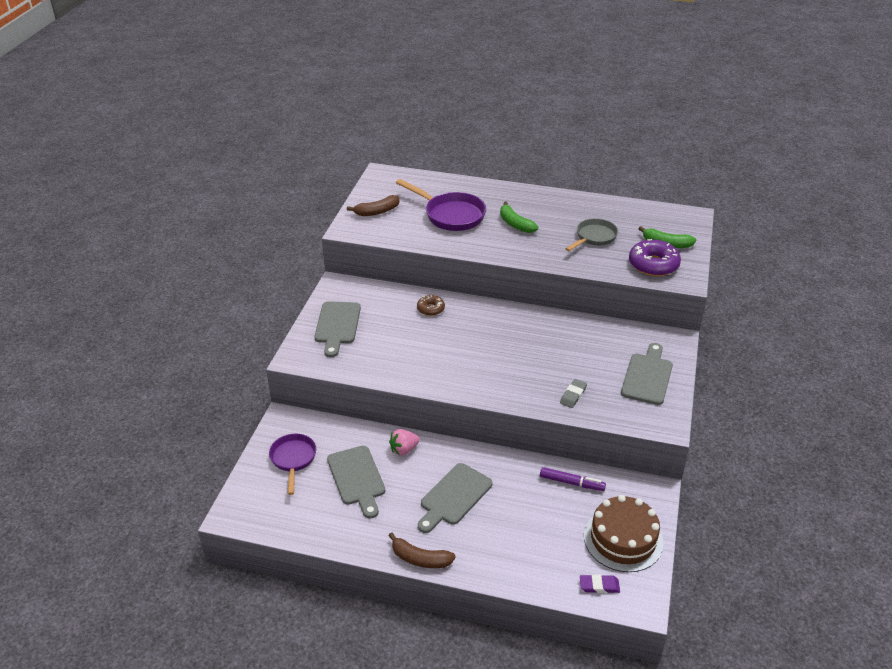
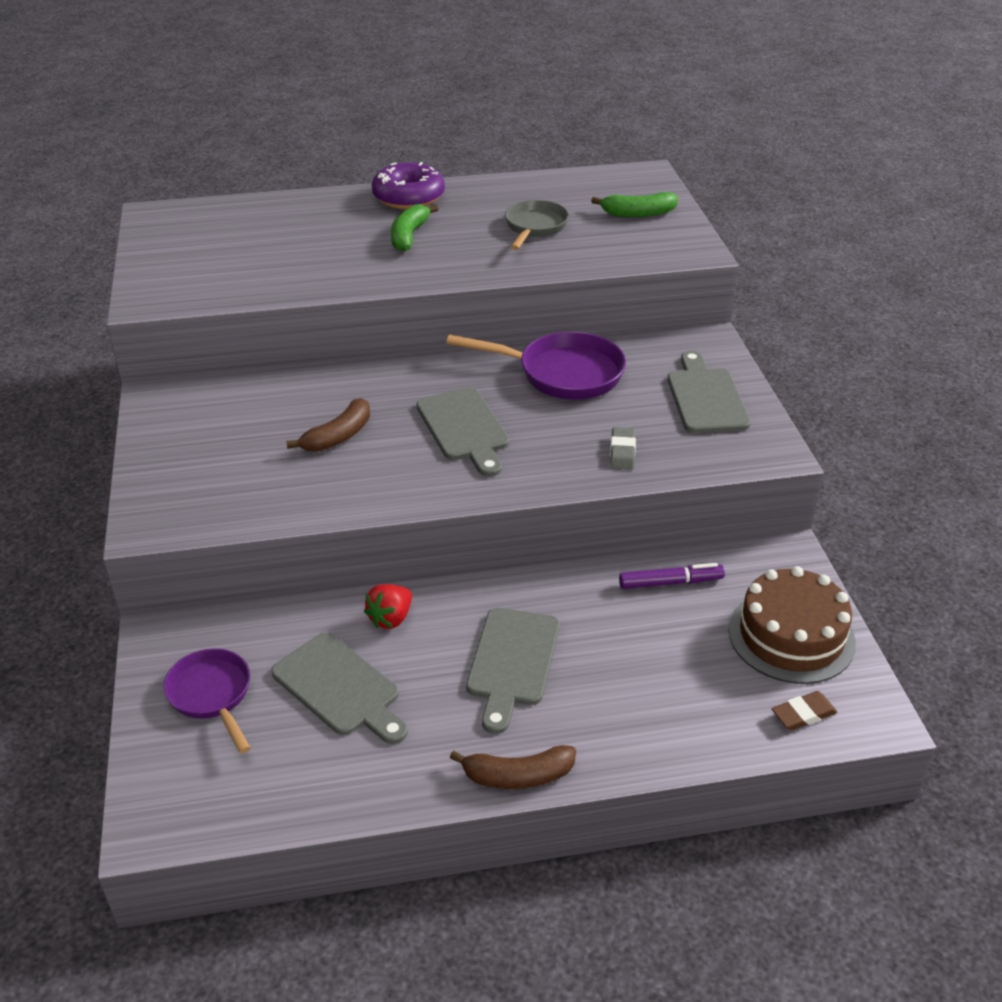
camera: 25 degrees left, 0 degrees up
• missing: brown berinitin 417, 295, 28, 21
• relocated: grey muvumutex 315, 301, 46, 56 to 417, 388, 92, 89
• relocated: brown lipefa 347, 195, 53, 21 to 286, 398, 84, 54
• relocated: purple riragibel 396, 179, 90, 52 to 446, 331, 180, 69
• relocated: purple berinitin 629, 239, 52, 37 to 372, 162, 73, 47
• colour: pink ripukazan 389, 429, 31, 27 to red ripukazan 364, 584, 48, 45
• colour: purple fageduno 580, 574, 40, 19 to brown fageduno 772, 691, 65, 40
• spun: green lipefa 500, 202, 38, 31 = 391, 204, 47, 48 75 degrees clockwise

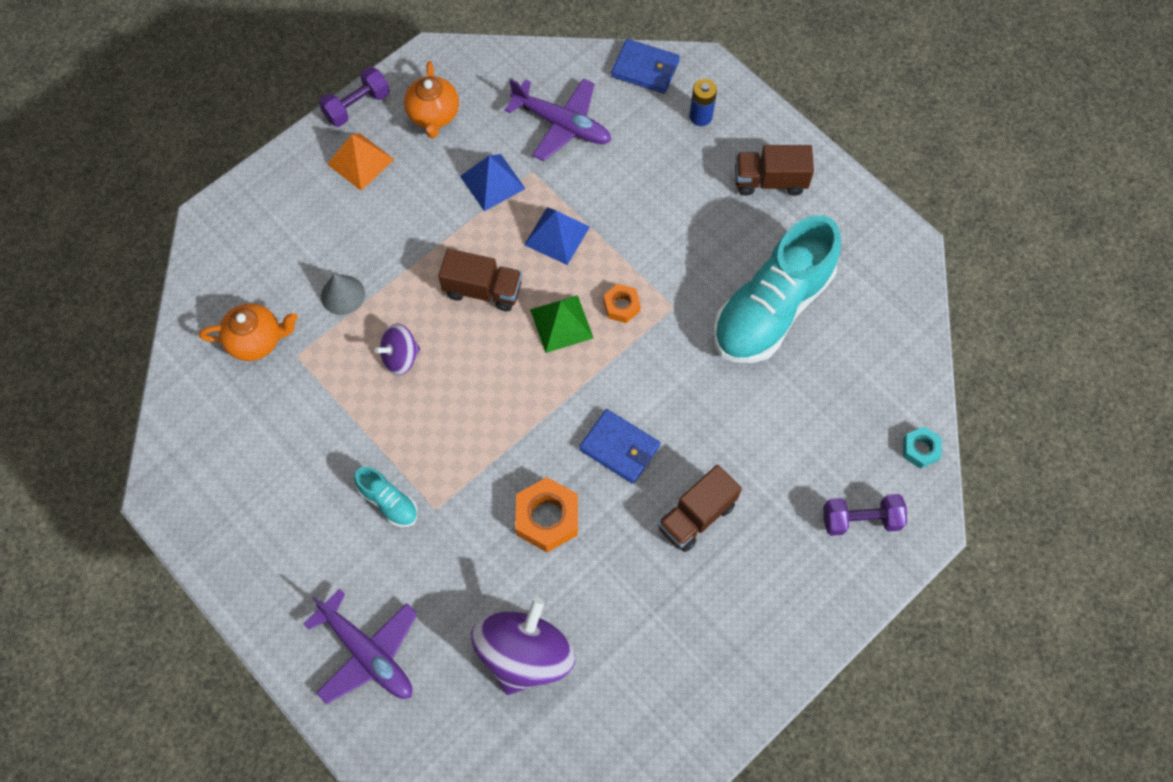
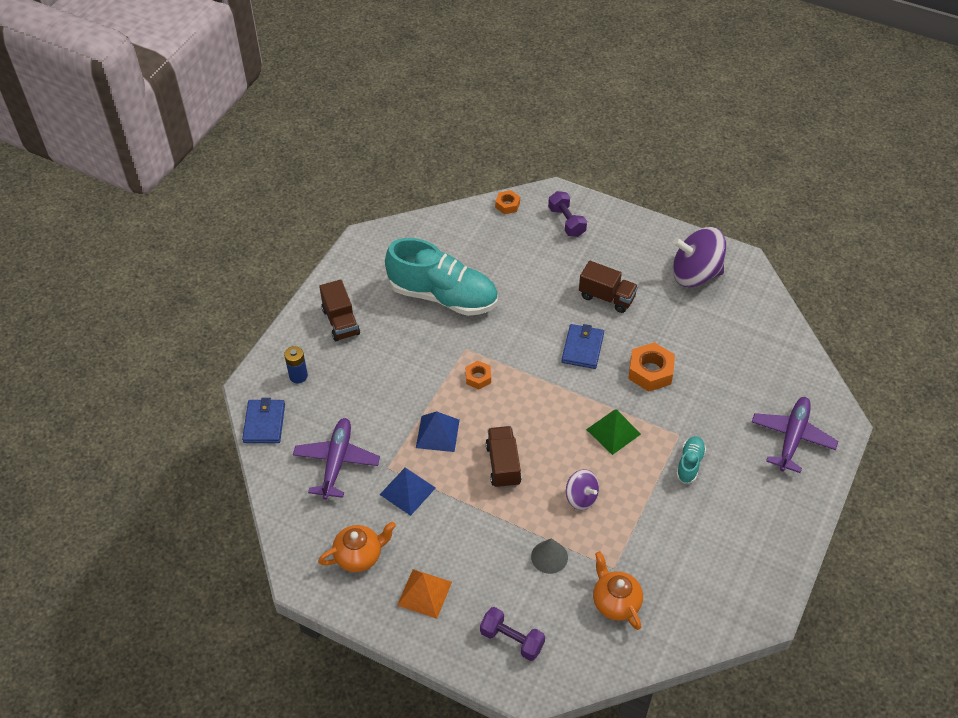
camera: 110 degrees left, 15 degrees down
• relocated: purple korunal 319, 67, 71, 60 to 480, 607, 65, 54
• relocated: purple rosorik 471, 597, 104, 98 to 673, 227, 53, 60
• relocated: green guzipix 530, 295, 63, 58 to 586, 409, 55, 46
• colour: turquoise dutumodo 903, 426, 39, 43 to orange dutumodo 495, 190, 25, 24

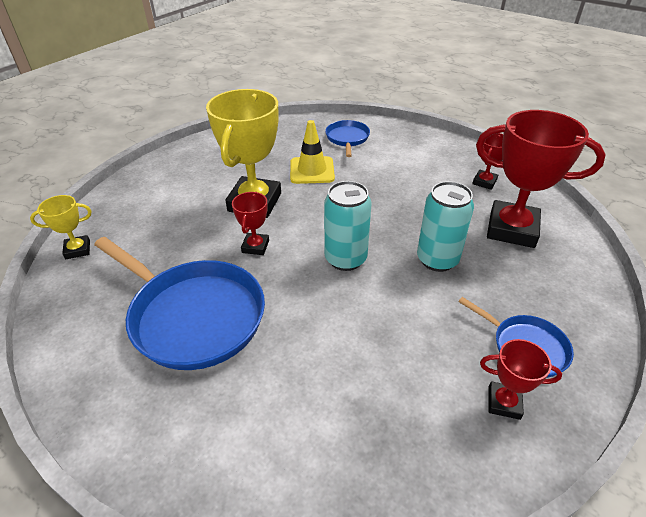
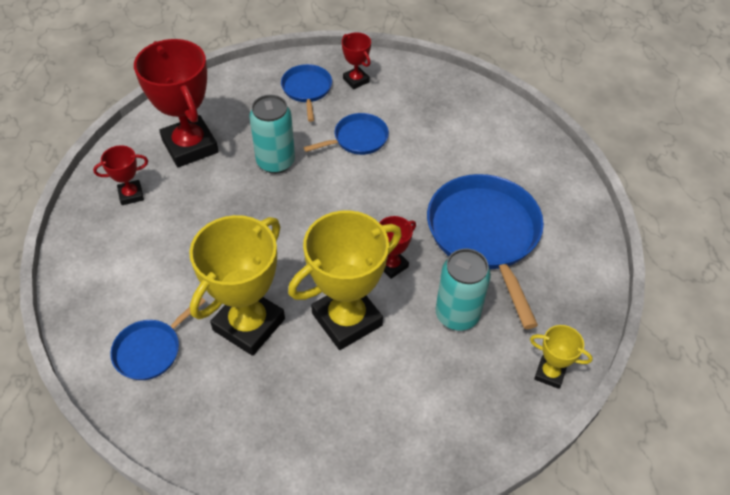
camera: 140 degrees left, 10 degrees up
• appeared: blue riragibel 303, 113, 86, 42
• relocated: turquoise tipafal 324, 181, 48, 90 to 435, 249, 56, 81
• exchanged: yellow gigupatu 290, 120, 45, 64 to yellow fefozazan 189, 215, 96, 141

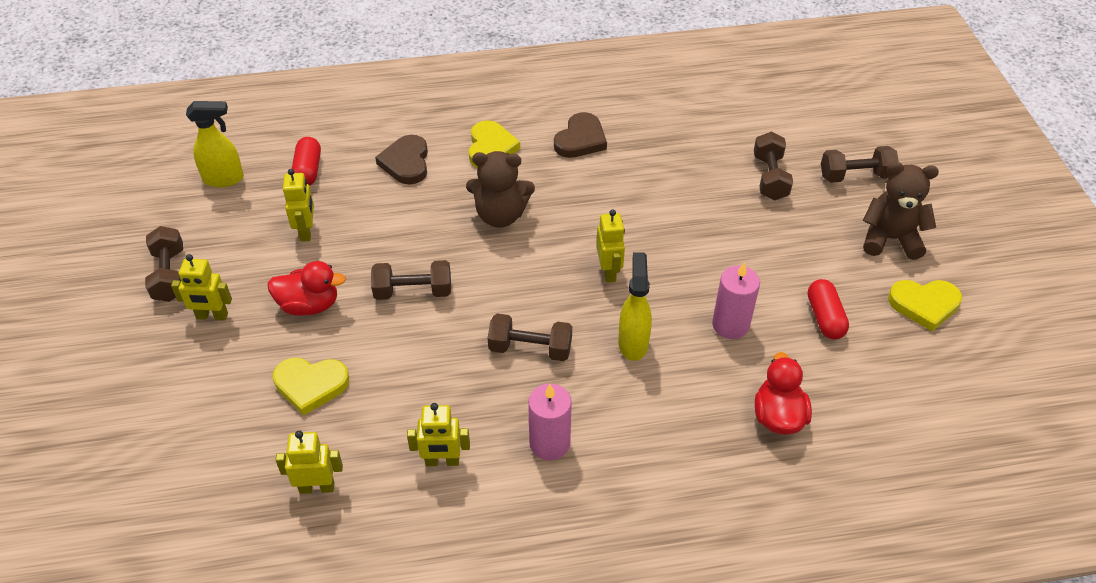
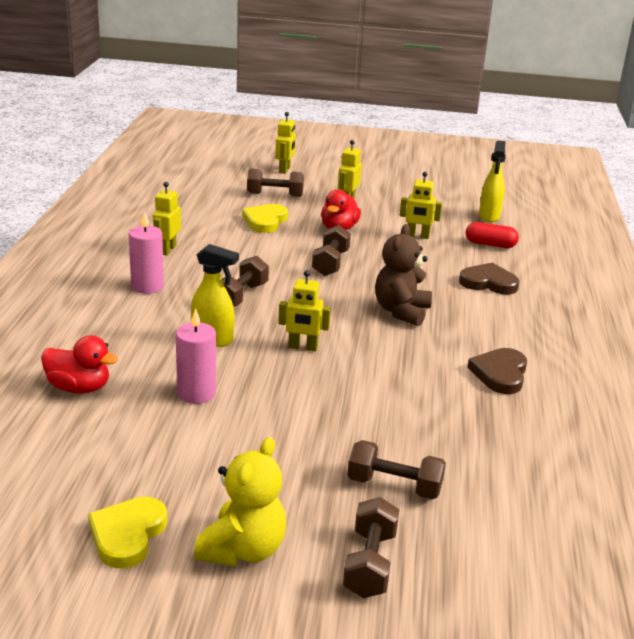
camera: 105 degrees right, 20 degrees down
• missing: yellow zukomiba 469, 120, 51, 48
• missing: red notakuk 808, 279, 41, 60
• relocated: brown korunal 145, 226, 38, 76 to 247, 169, 57, 28
• relocated: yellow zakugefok 276, 431, 67, 63 to 275, 112, 21, 62
• colour: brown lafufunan 863, 162, 76, 98 to yellow lafufunan 194, 437, 92, 129
• spun: brown zukomiba 554, 112, 53, 46 = 467, 348, 60, 46 60 degrees clockwise

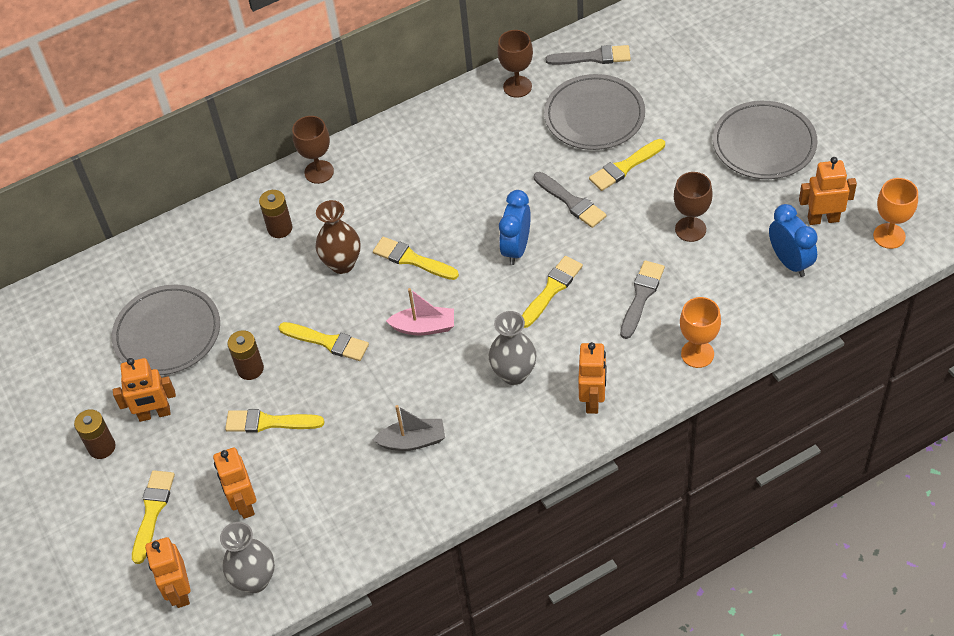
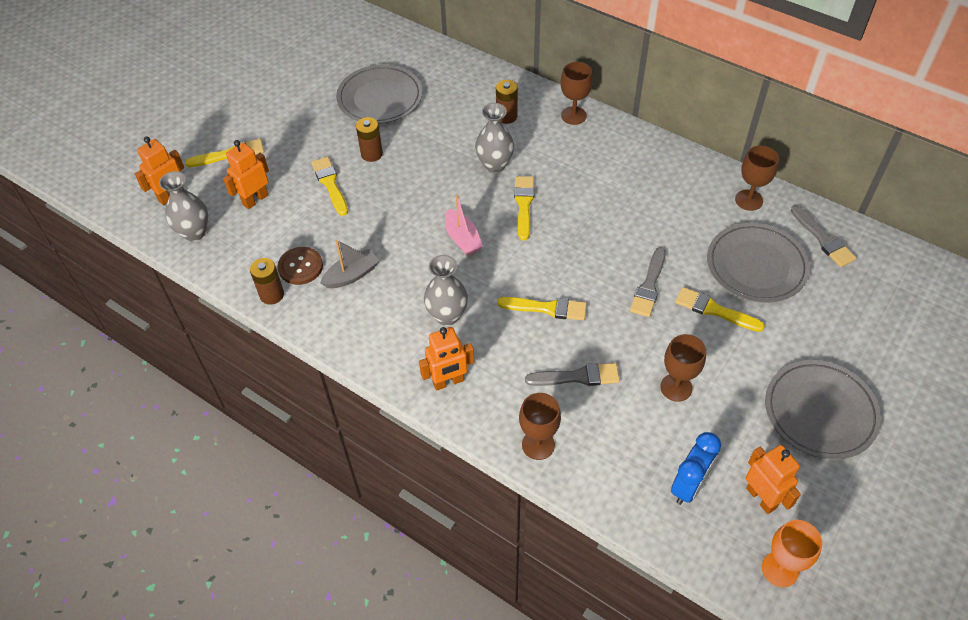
camera: 60 degrees right, 0 degrees up
• missing: orange zakugefok 113, 358, 63, 64
• missing: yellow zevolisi 279, 322, 90, 39
• missing: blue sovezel 499, 190, 32, 75
• appeared: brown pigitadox 277, 247, 46, 38
• relocated: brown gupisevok 74, 409, 42, 50 to 250, 258, 34, 47
• colour: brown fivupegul 315, 200, 46, 74 to grey fivupegul 475, 103, 39, 70
• colour: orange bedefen 680, 297, 41, 71 to brown bedefen 519, 393, 42, 67
• spun: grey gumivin 373, 405, 72, 46 = 320, 240, 59, 48 90 degrees counterclockwise

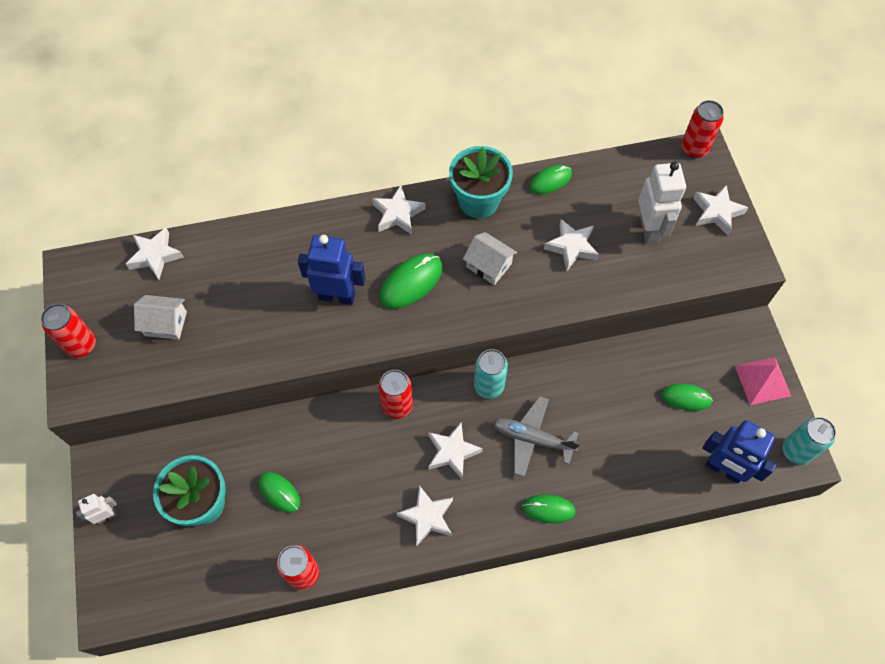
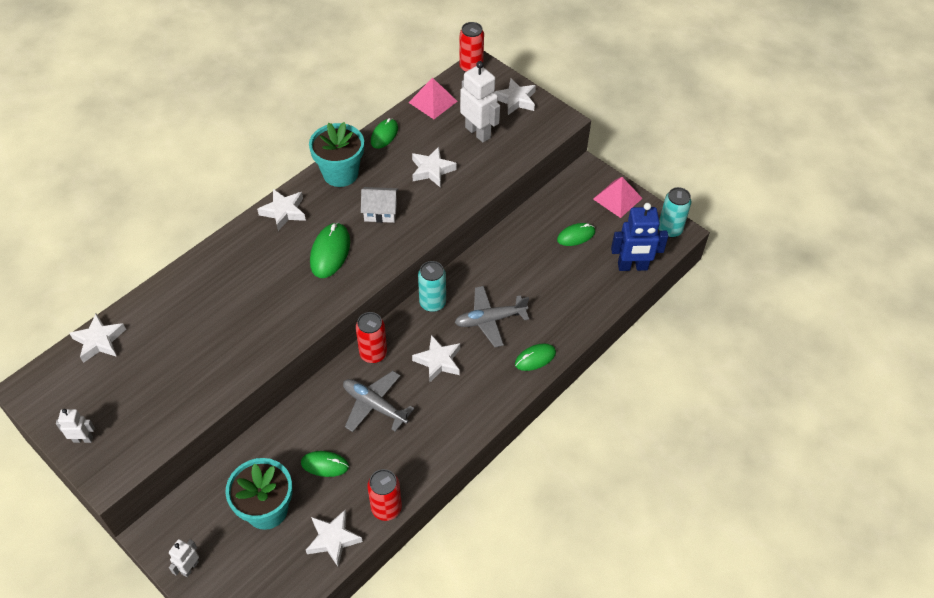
camera: 35 degrees left, 10 degrees down
• missing: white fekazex 134, 295, 53, 45
• missing: blue zakugefok 298, 235, 68, 70
• appeared: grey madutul 343, 371, 71, 61
• appeared: pink guzipix 408, 78, 50, 41
• relocated: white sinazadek 397, 485, 56, 61 to 306, 509, 57, 58
• exchanged: red tipafal 41, 304, 55, 54 to white zakugefok 56, 409, 39, 34

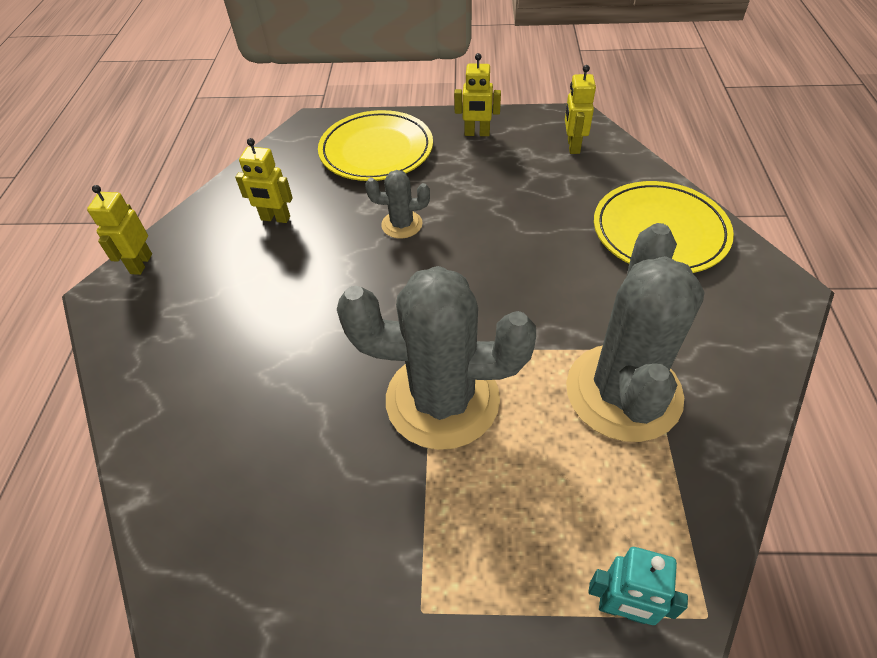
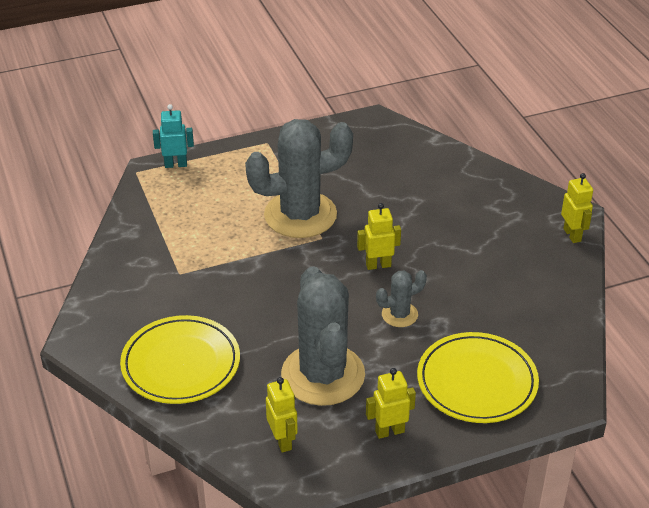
camera: 155 degrees right, 10 degrees down
• relocated: yellow zakugefok 235, 138, 58, 85 to 357, 203, 44, 67
• relocated: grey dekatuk 566, 223, 138, 219 to 281, 266, 84, 140

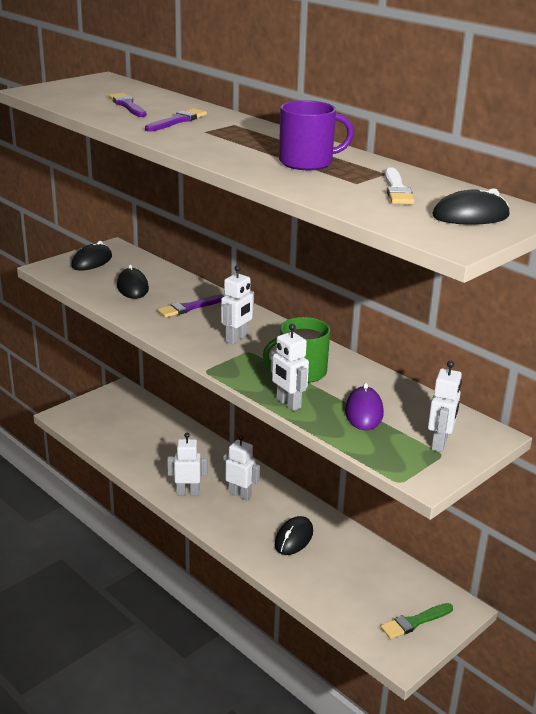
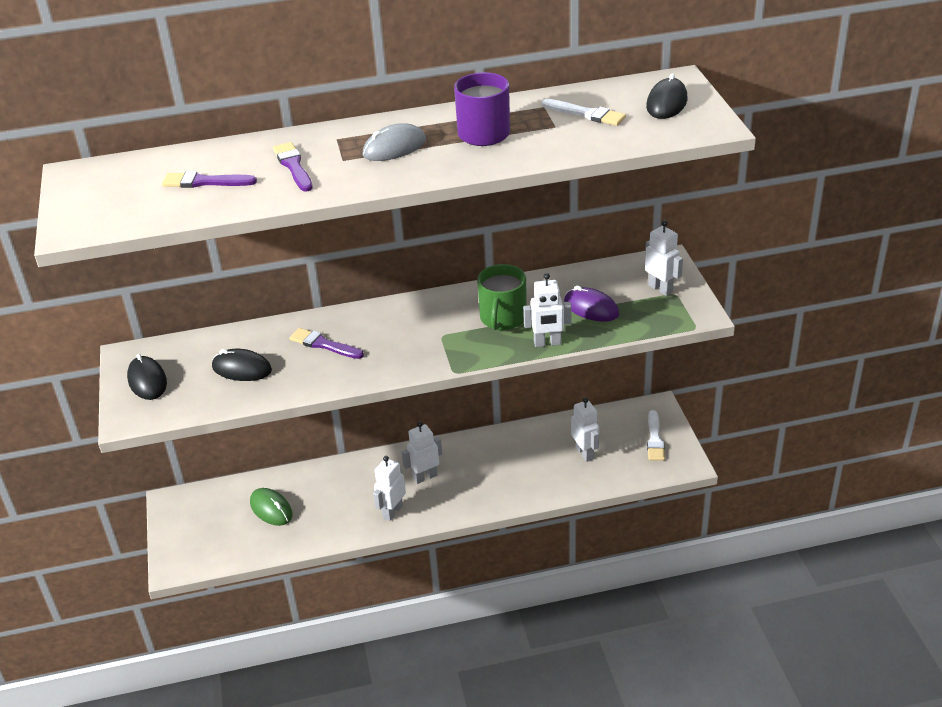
camera: 55 degrees left, 10 degrees up
• missing: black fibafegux 275, 516, 38, 39
• appeared: green fibafegux 250, 488, 43, 38
• appeared: grey fibafegux 362, 123, 64, 38
• relocated: white zakugefok 221, 265, 33, 80 to 571, 397, 28, 65
• colour: green zevolisi 381, 603, 72, 36 to white zevolisi 647, 410, 18, 51
• spun: purple zevolisi 158, 295, 66, 23 = 290, 328, 74, 31 120 degrees clockwise

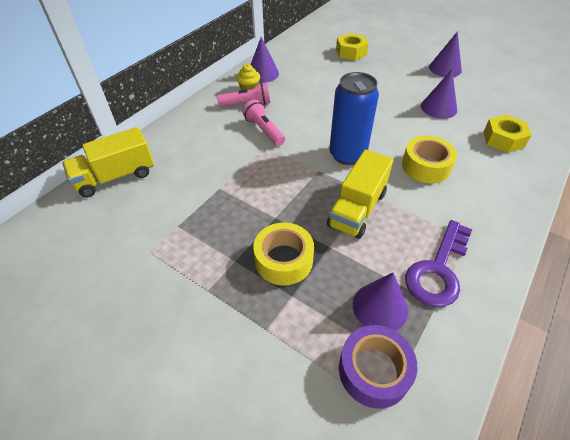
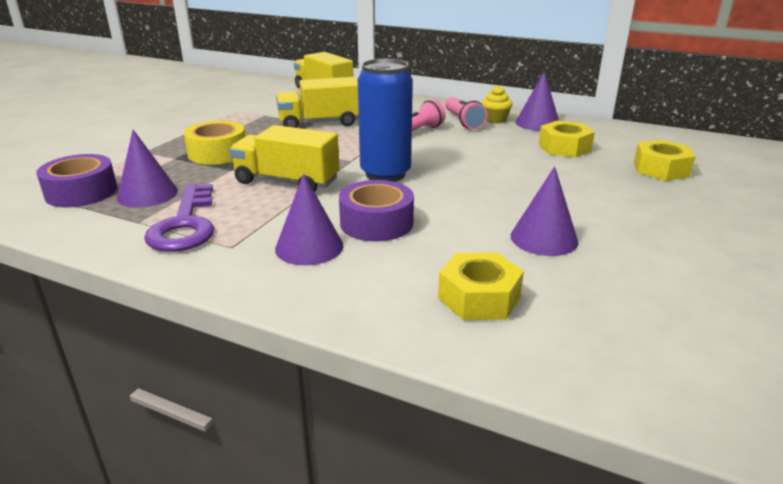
camera: 80 degrees right, 20 degrees down
• appeared: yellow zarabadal 276, 77, 83, 51
• appeared: yellow dutumodo 539, 121, 56, 37
• relocated: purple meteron 429, 31, 33, 46 to 275, 173, 69, 92
• colour: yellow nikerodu 402, 136, 55, 47 to purple nikerodu 339, 180, 75, 61
• spun: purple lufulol 405, 220, 67, 87 = 144, 184, 70, 68 120 degrees counterclockwise

